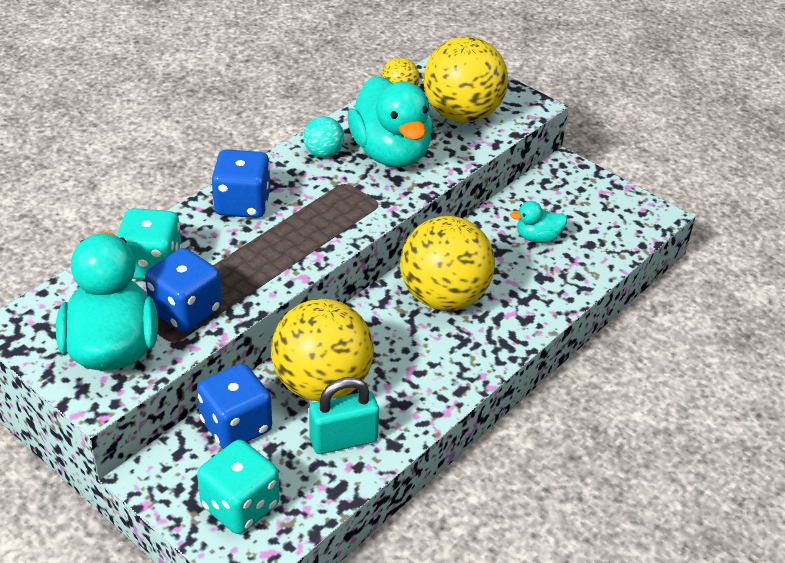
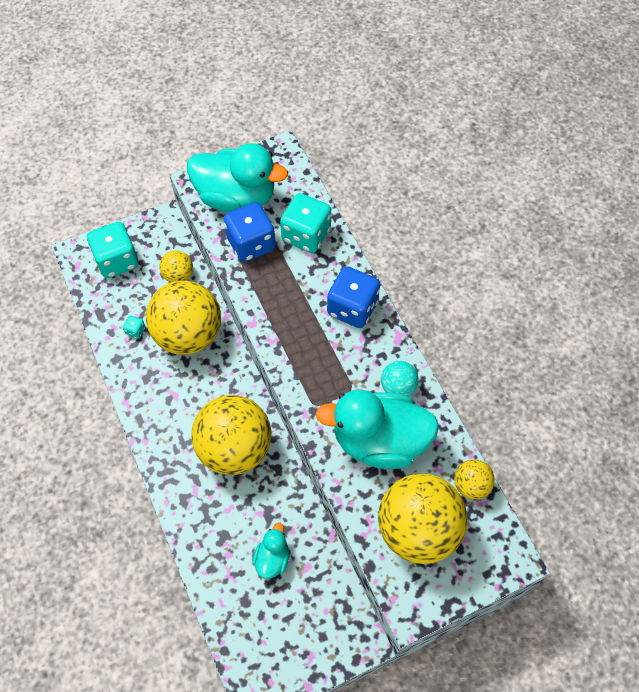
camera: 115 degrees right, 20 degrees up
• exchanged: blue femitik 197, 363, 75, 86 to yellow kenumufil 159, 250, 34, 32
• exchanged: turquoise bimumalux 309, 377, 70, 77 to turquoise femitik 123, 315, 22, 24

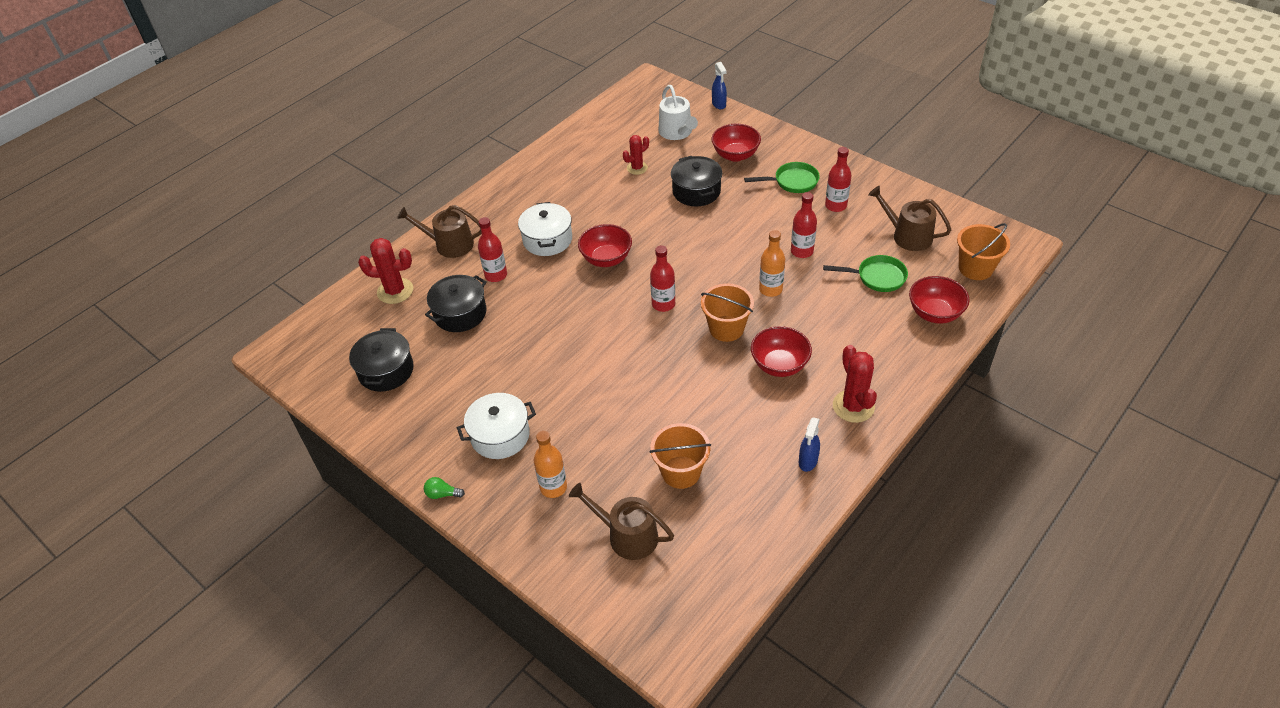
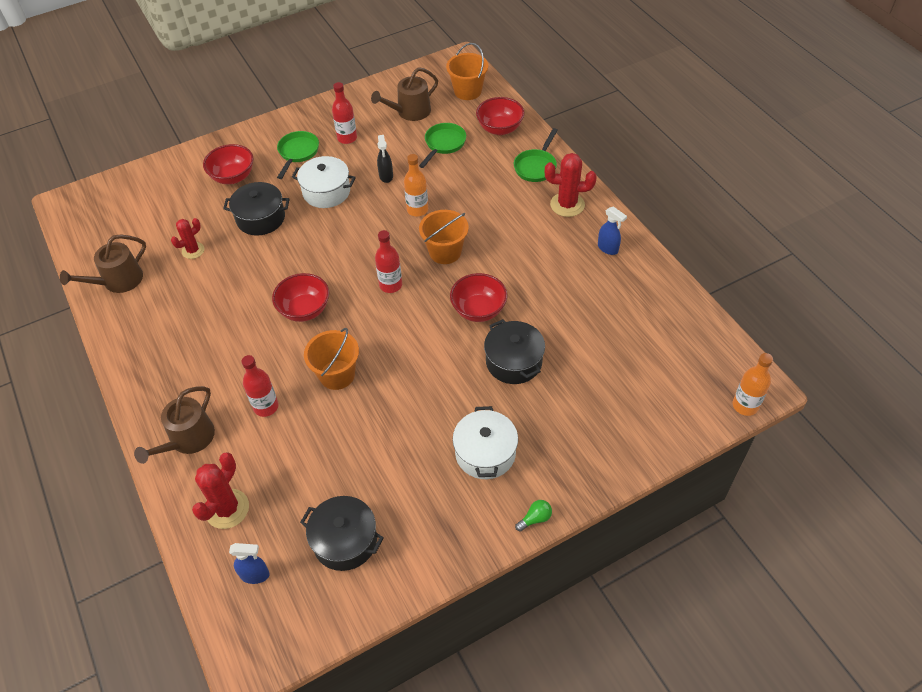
camera: 70 degrees left, 5 degrees up
• missing: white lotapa 659, 85, 39, 55
• appeared: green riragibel 514, 128, 44, 54
• relocated: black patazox 425, 275, 62, 57 to 484, 319, 61, 65
• relocated: white patazox 518, 202, 54, 54 to 292, 156, 64, 52
• relocated: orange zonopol 534, 431, 33, 67 to 733, 353, 40, 63
• relocated: brown lotapa 569, 483, 105, 77 to 60, 235, 86, 58
• relocated: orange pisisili 649, 423, 62, 66 to 304, 328, 55, 62
• relocated: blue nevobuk 712, 62, 15, 47 to 229, 543, 40, 41
• relocated: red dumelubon 751, 326, 61, 51 to 450, 273, 57, 49
• exchanged: red zonopol 791, 192, 26, 66 to black nevobuk 377, 135, 16, 48
• spun: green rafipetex 424, 477, 41, 22 = 515, 500, 37, 32 150 degrees counterclockwise
• spun: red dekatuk 623, 135, 26, 40 = 171, 218, 33, 41 60 degrees clockwise

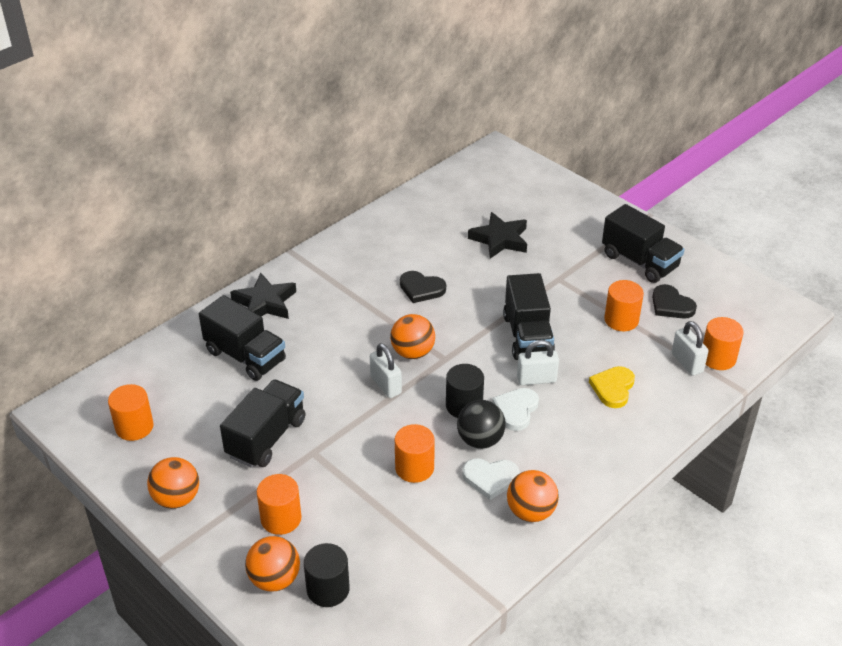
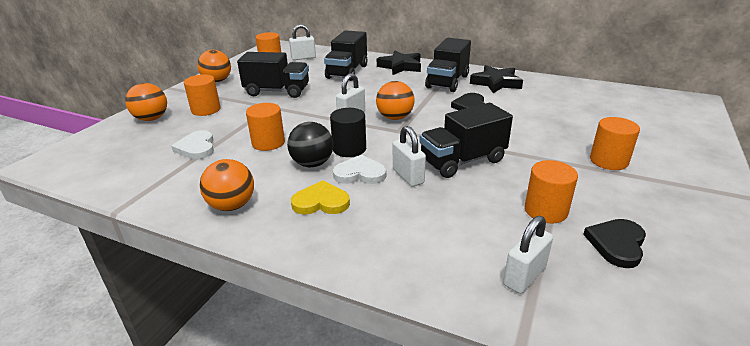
camera: 70 degrees right, 10 degrees down
• missing: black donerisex 304, 543, 46, 64
• appeared: white bimumalux 289, 24, 27, 36
• relocated: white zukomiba 462, 458, 58, 42 to 171, 130, 43, 29
• relocated: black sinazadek 468, 212, 59, 47 to 470, 65, 53, 28
• relocated: yellow zukomiba 589, 366, 46, 42 to 291, 180, 59, 35
• relocated: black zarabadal 602, 204, 83, 79 to 425, 38, 46, 54
• relocated: orange donerisex 703, 317, 41, 53 to 590, 117, 50, 53

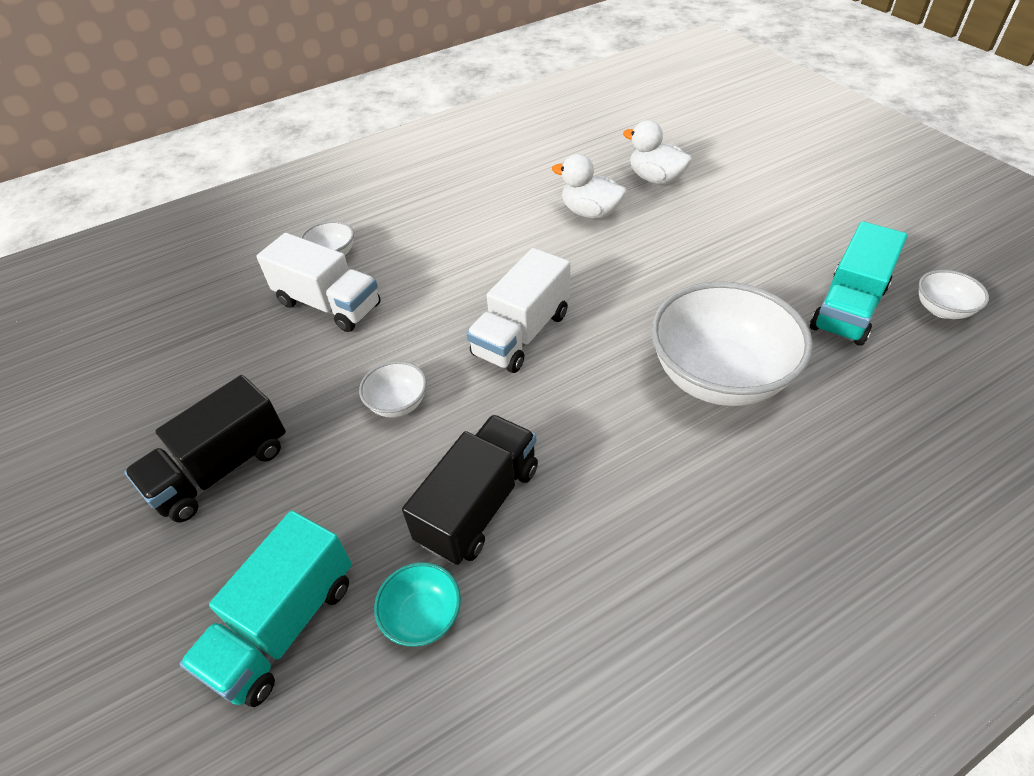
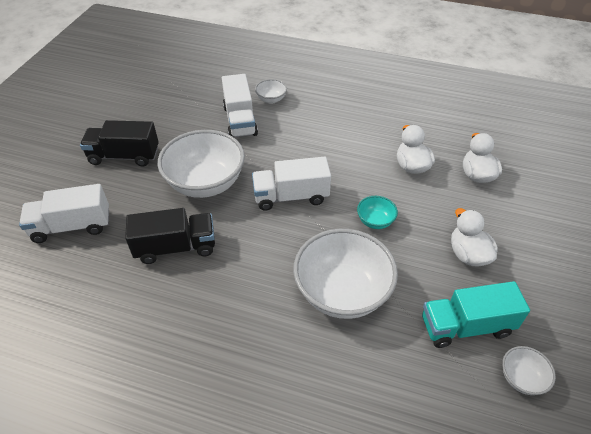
camera: 45 degrees right, 0 degrees up
• appeared: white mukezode 451, 208, 47, 58
• relocated: turquoise dumelubon 374, 562, 87, 85 to 357, 196, 41, 33
• colour: turquoise zarabadal 180, 511, 172, 196 to white zarabadal 19, 184, 90, 59
• size: white dumelubon 359, 361, 68, 57 = 158, 130, 87, 68 x2.22

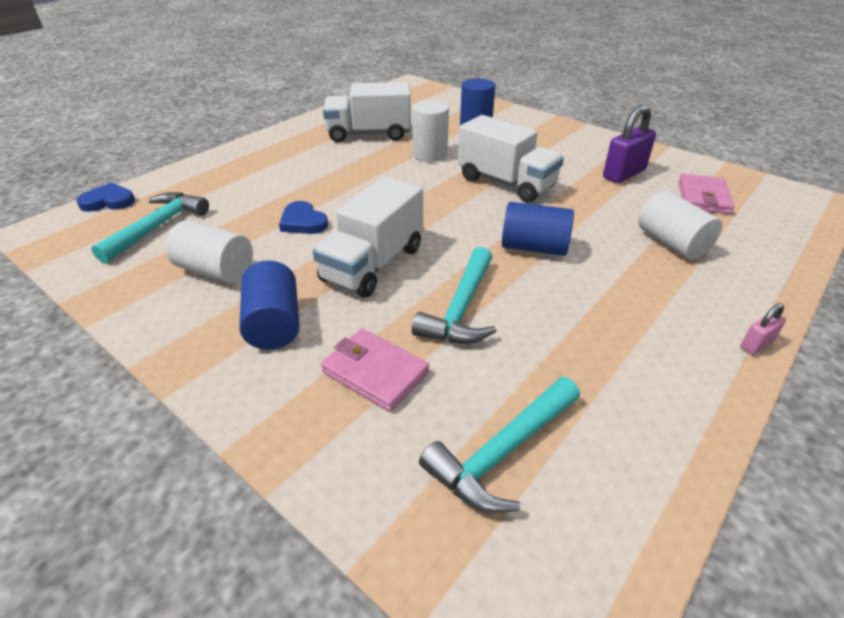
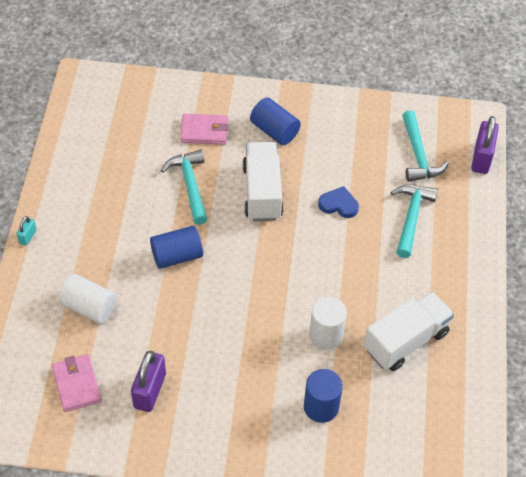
camera: 145 degrees right, 15 degrees up
• missing: white donerisex 166, 220, 87, 63
• missing: white zarabadal 458, 115, 106, 87
• relocated: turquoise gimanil 419, 377, 161, 136 to 390, 185, 48, 73
• exchanged: blue zukomiba 76, 183, 59, 29 to purple bimumalux 471, 116, 28, 58
• colour: pink bimumalux 740, 303, 46, 52 to turquoise bimumalux 16, 216, 21, 30

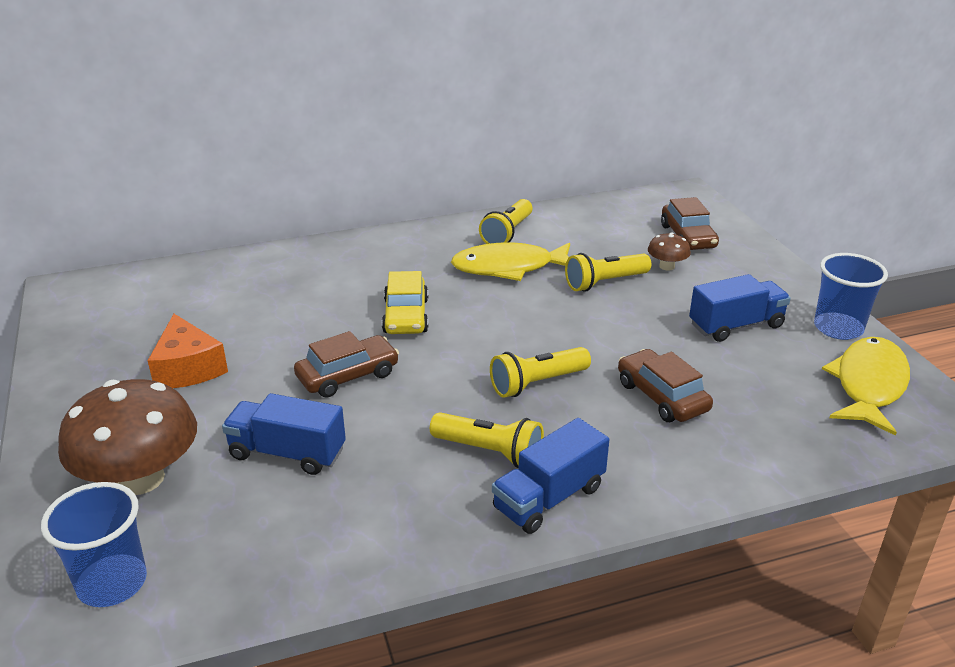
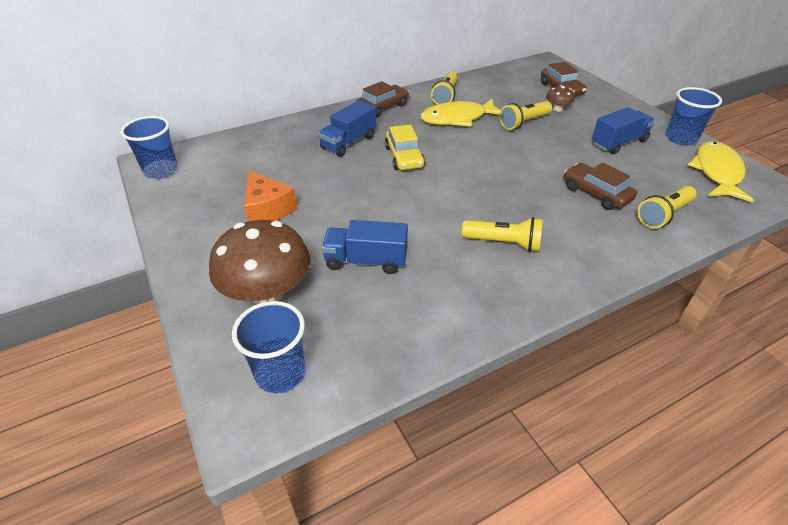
camera: 10 degrees left, 10 degrees up
• appeared: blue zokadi 120, 116, 58, 63
• relocated: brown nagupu 294, 331, 105, 67 to 356, 81, 53, 36
• relocated: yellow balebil 490, 347, 101, 51 to 637, 186, 60, 43
• relocated: blue zarabadal 492, 418, 117, 116 to 318, 100, 58, 57

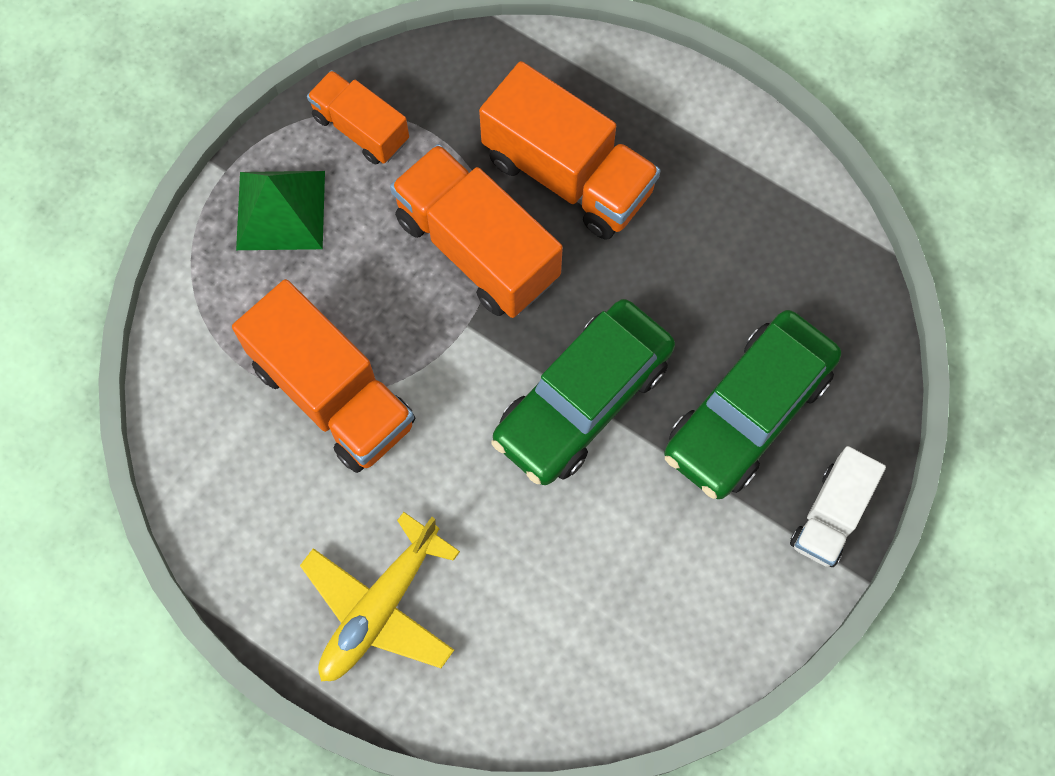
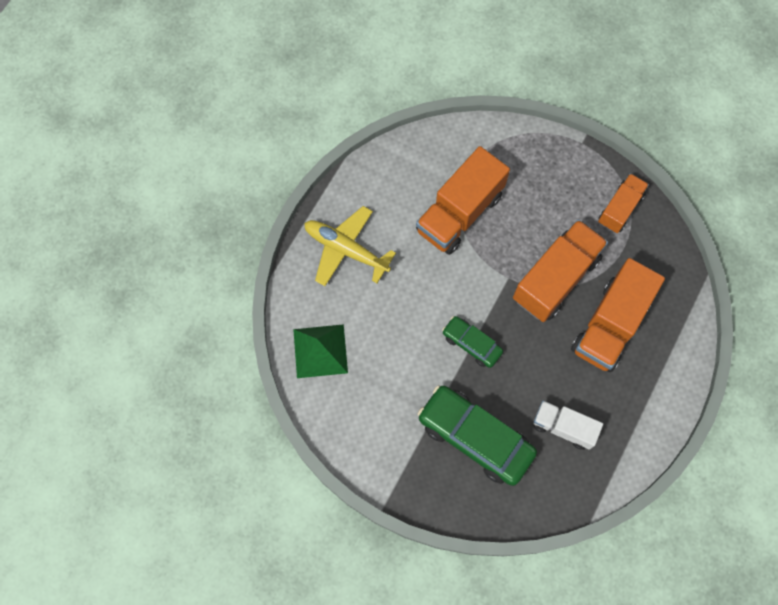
camera: 85 degrees right, 0 degrees up
• relocated: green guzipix 236, 171, 89, 79 to 293, 324, 55, 54
• relocated: white zarabadal 790, 446, 96, 121 to 533, 401, 70, 49
• size: green nagupu 492, 299, 183, 186 = 442, 316, 61, 52 x0.54

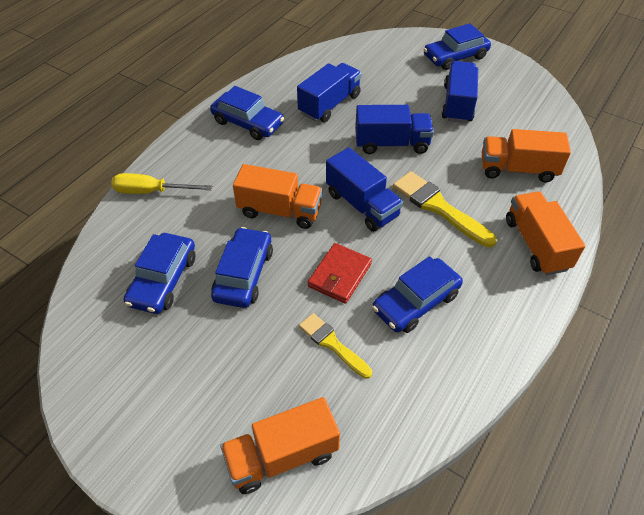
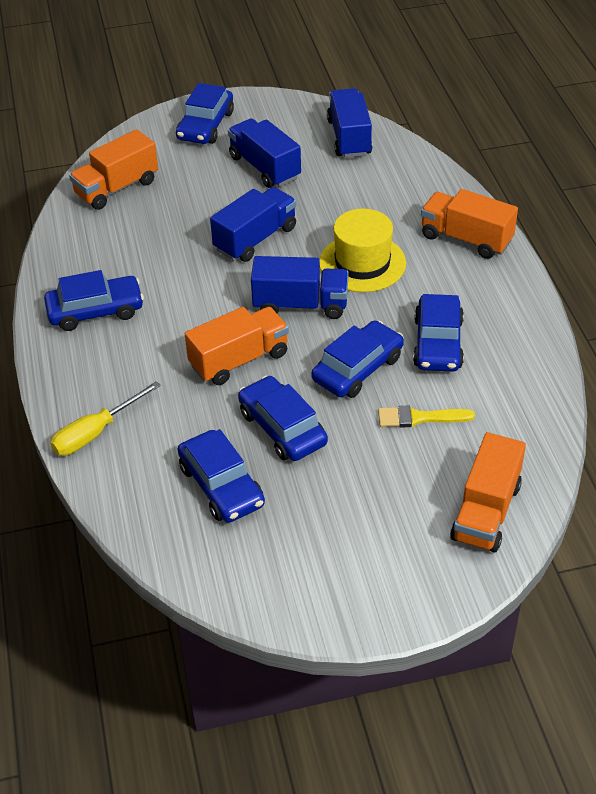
camera: 45 degrees left, 5 degrees down
• relocated: blue zarabadal 297, 63, 65, 59 to 327, 88, 45, 70
• relocated: orange zarabadal 482, 129, 89, 53 to 69, 129, 89, 81
• exchanged: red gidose 308, 243, 64, 61 to blue nagupu 311, 320, 93, 78
• exchanged: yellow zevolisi 393, 171, 104, 76 to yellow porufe 320, 209, 86, 83

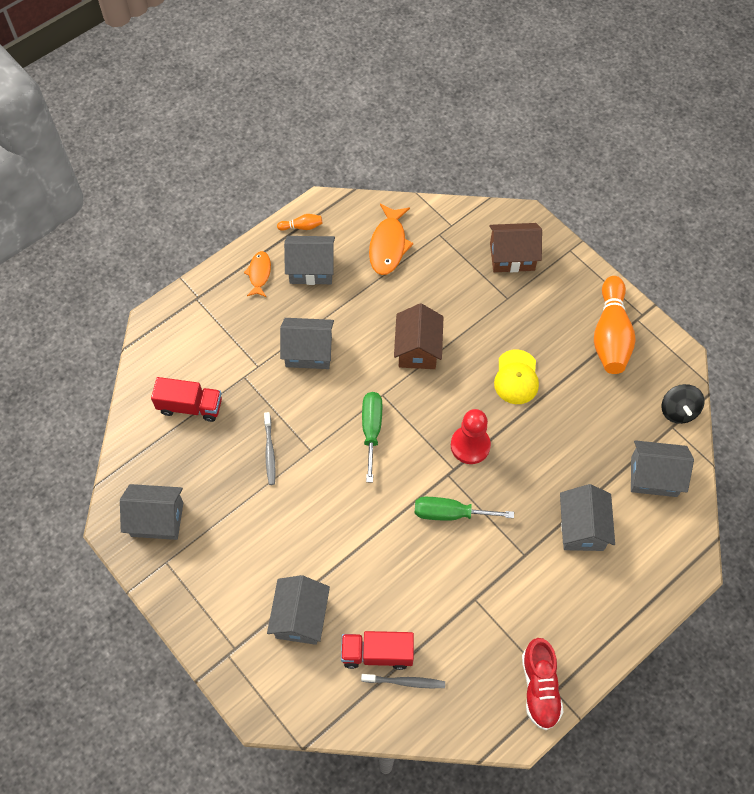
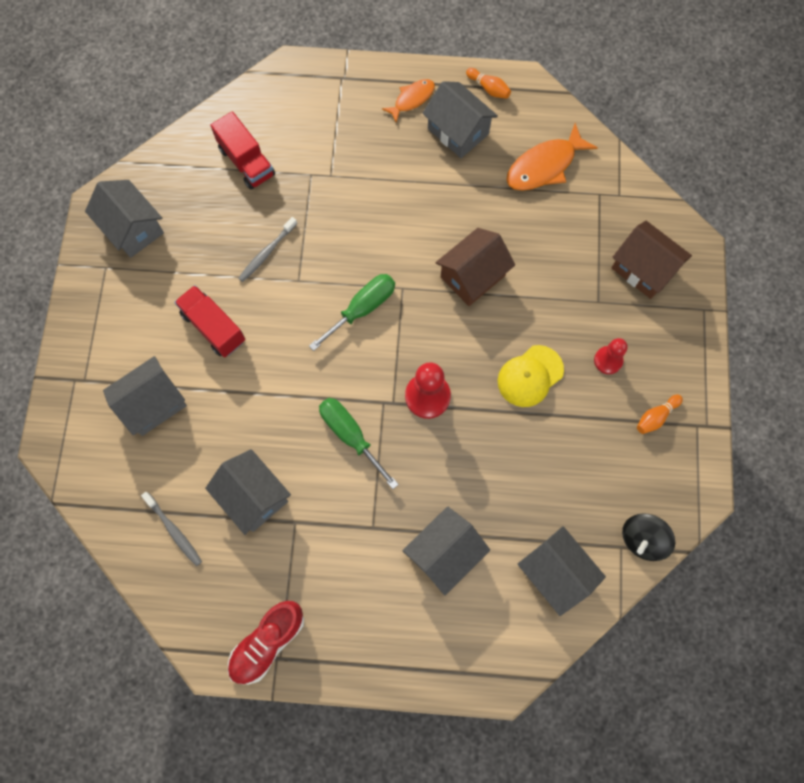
camera: 45 degrees right, 10 degrees up
• appeared: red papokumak 594, 338, 34, 36
• relocated: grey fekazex 280, 318, 54, 51 to 205, 449, 86, 86
• relocated: red zarabadal 341, 631, 73, 39 to 174, 285, 71, 72
• size: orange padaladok 594, 276, 42, 98 = 637, 395, 46, 39 x0.42

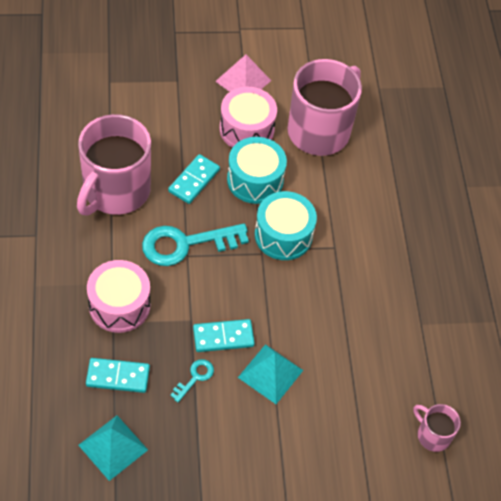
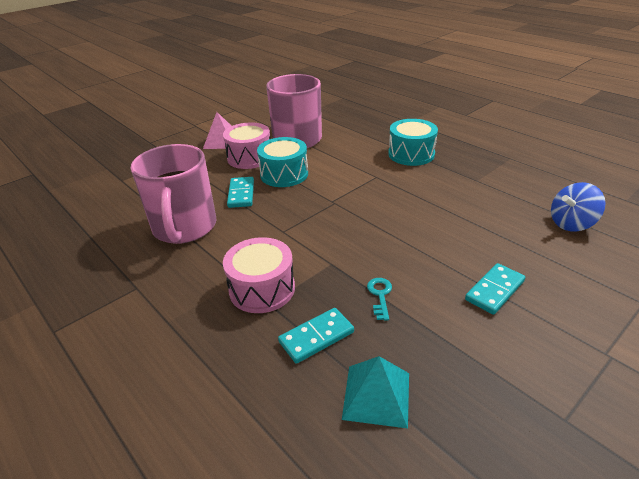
camera: 30 degrees left, 20 degrees down
• missing: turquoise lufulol 142, 224, 107, 42
• missing: turquoise guzipix 238, 344, 65, 60
• relocated: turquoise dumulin 193, 319, 62, 33 to 465, 263, 60, 52
• relocated: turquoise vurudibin 255, 191, 62, 69 to 388, 119, 50, 47
• exchanged: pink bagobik 413, 404, 48, 48 to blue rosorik 551, 182, 55, 49

